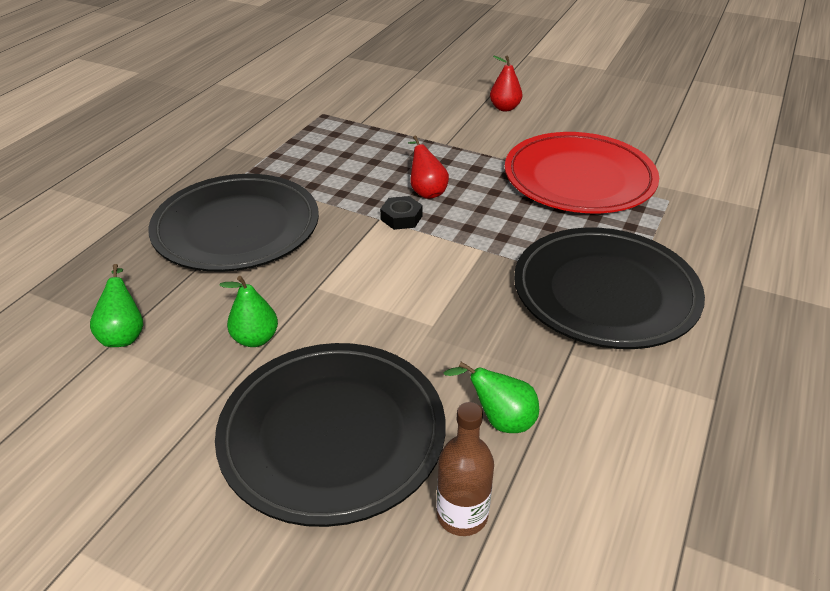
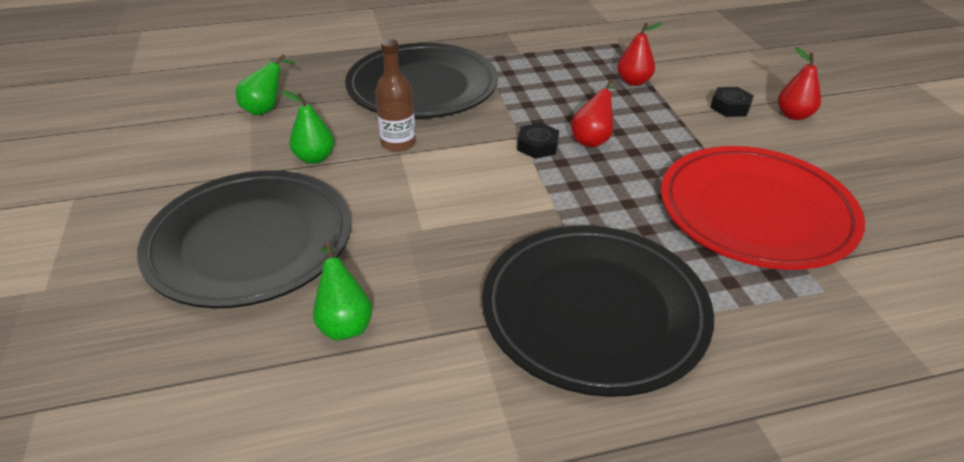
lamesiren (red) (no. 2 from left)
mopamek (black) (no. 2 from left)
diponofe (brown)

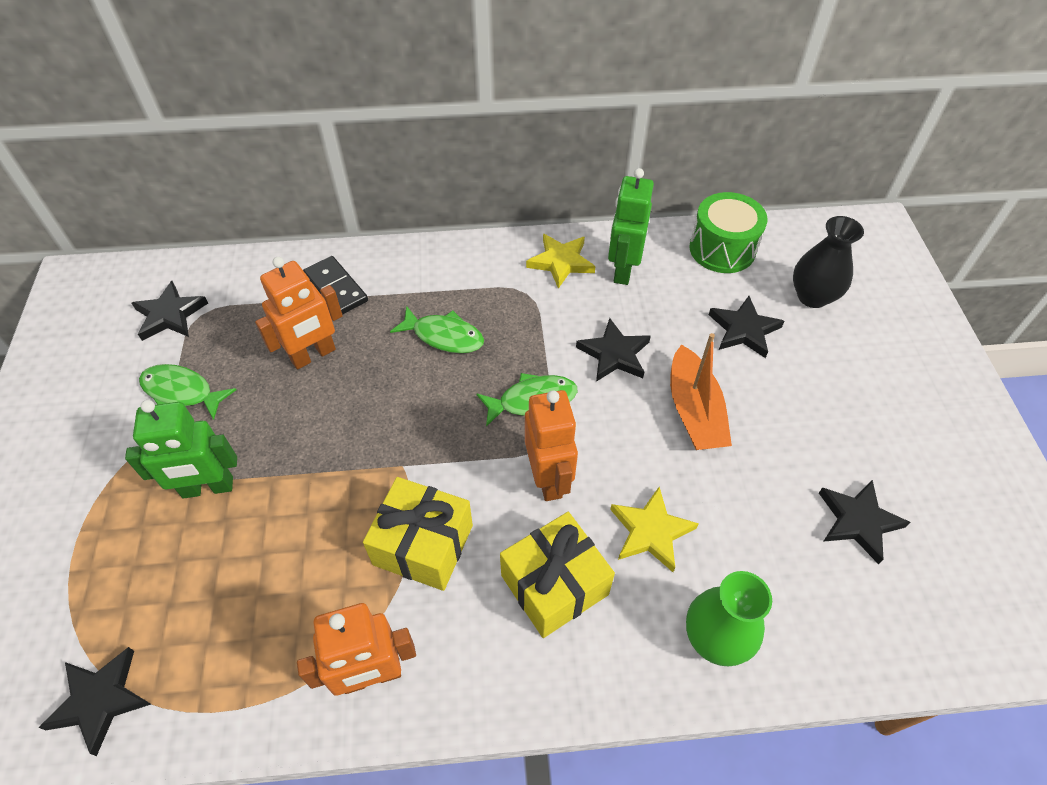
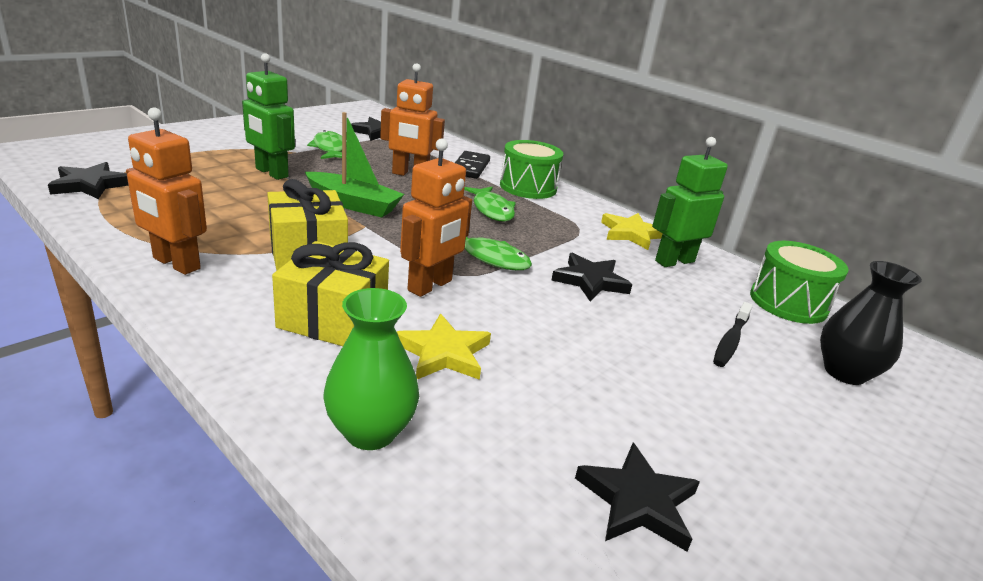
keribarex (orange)
keribarex (green)
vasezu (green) (no. 1 from left)
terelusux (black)

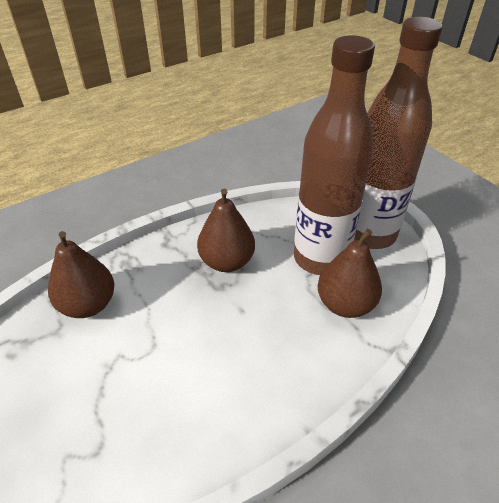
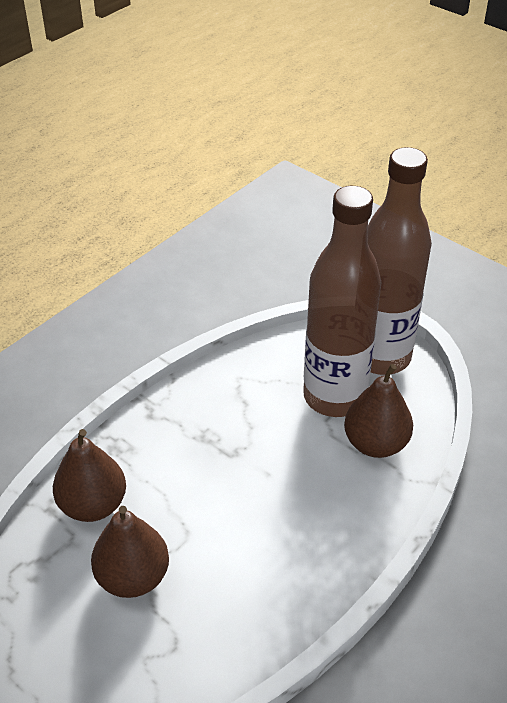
lamesiren (brown) (no. 2 from left)

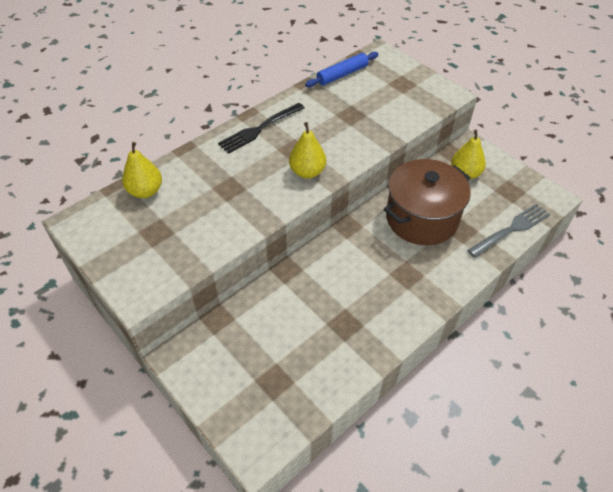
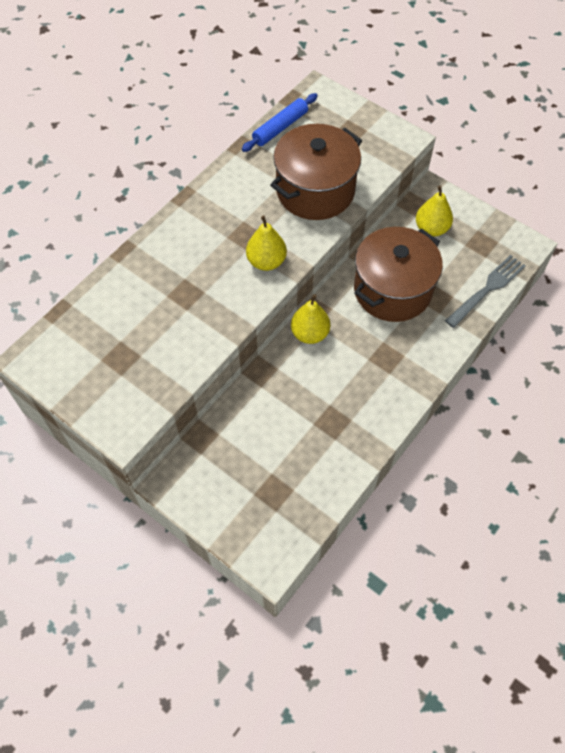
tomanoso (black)
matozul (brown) (no. 1 from left)
lamesiren (yellow) (no. 2 from left)

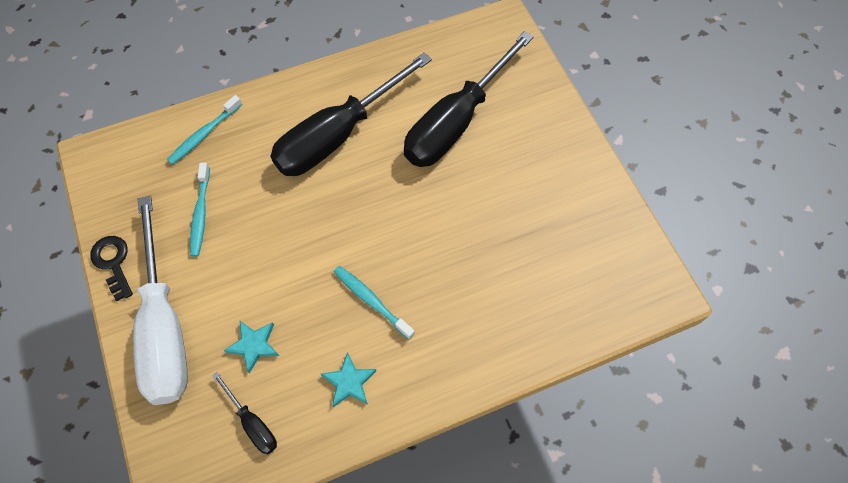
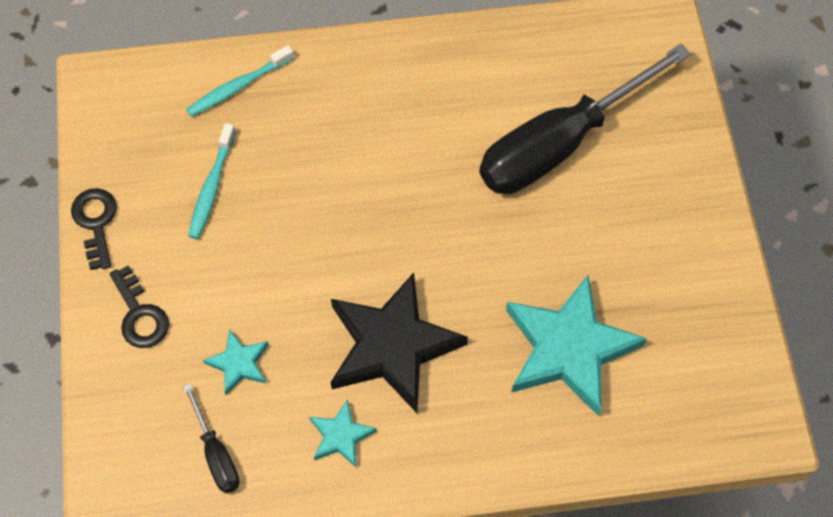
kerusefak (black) (no. 2 from left in the first image)
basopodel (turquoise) (no. 3 from left)
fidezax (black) (no. 2 from left)
basopodel (black)

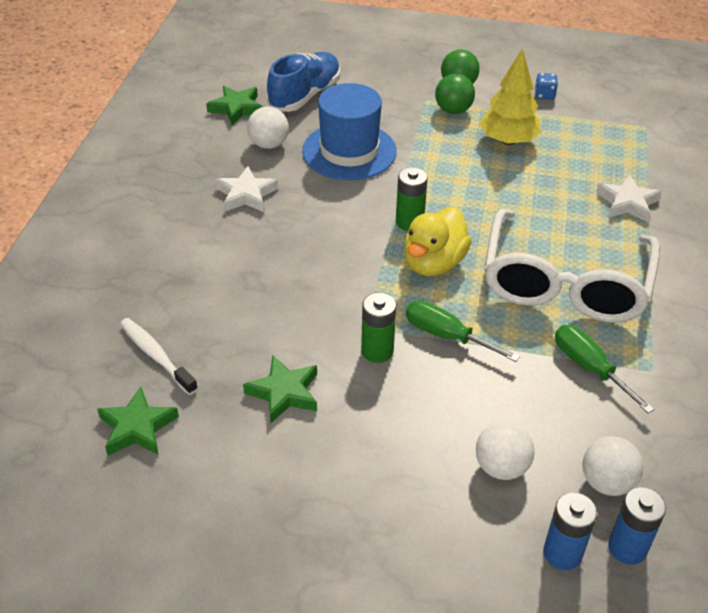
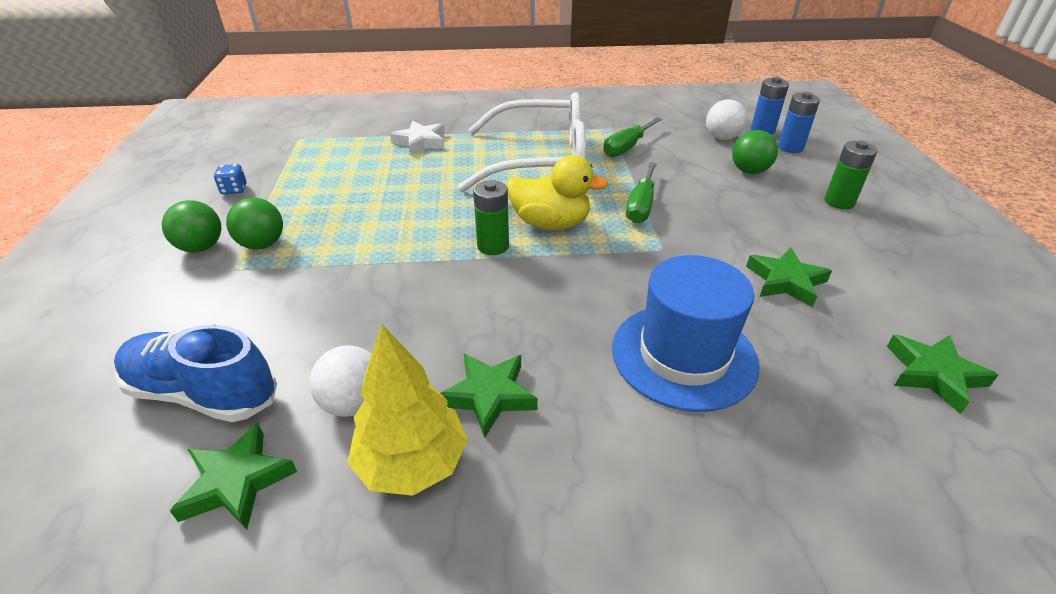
terelusux (white)
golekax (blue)
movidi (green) (no. 2 from left)
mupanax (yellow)
basopodel (green) (no. 2 from left)
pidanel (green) (no. 3 from left)

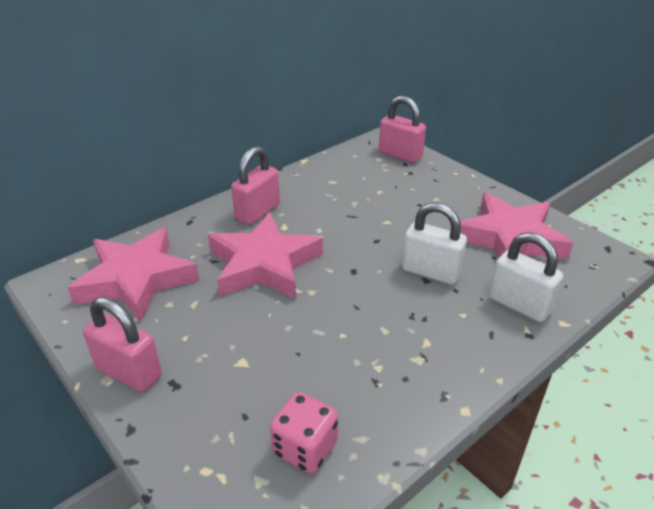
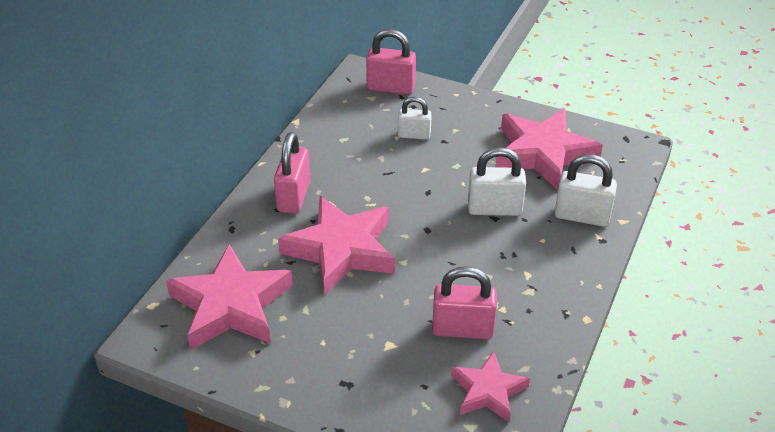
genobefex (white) (no. 1 from left)
genobefex (pink) (no. 3 from left)
basopodel (pink) (no. 3 from left)

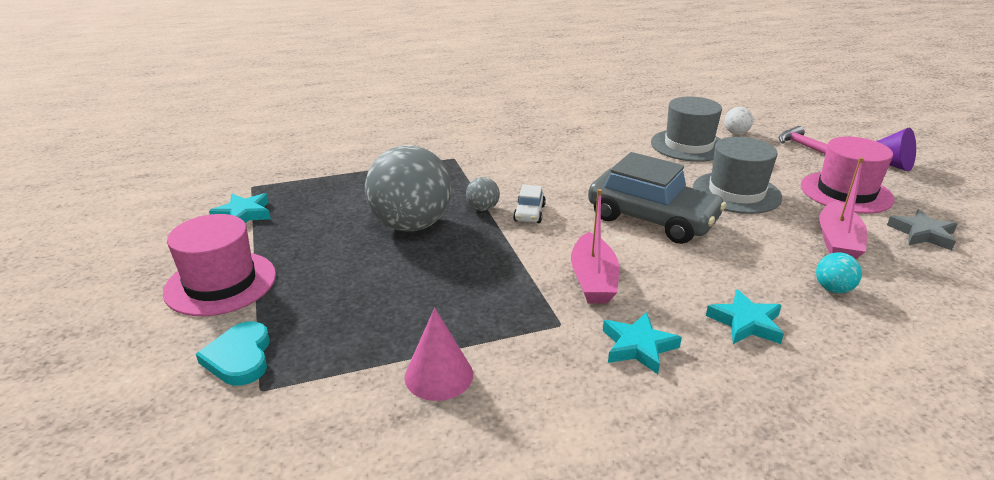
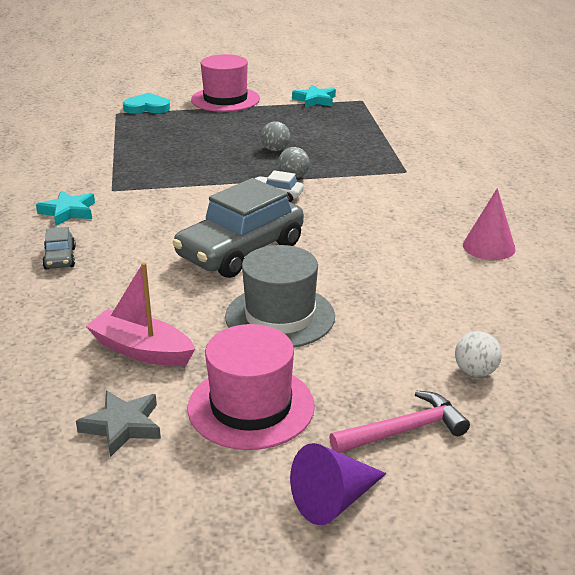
keribarex (pink) (no. 1 from left in the first image)
golekax (grey) (no. 1 from left in the first image)
pidanel (turquoise)
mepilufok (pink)
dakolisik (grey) (no. 1 from left)
pidanel (grey) (no. 1 from left)

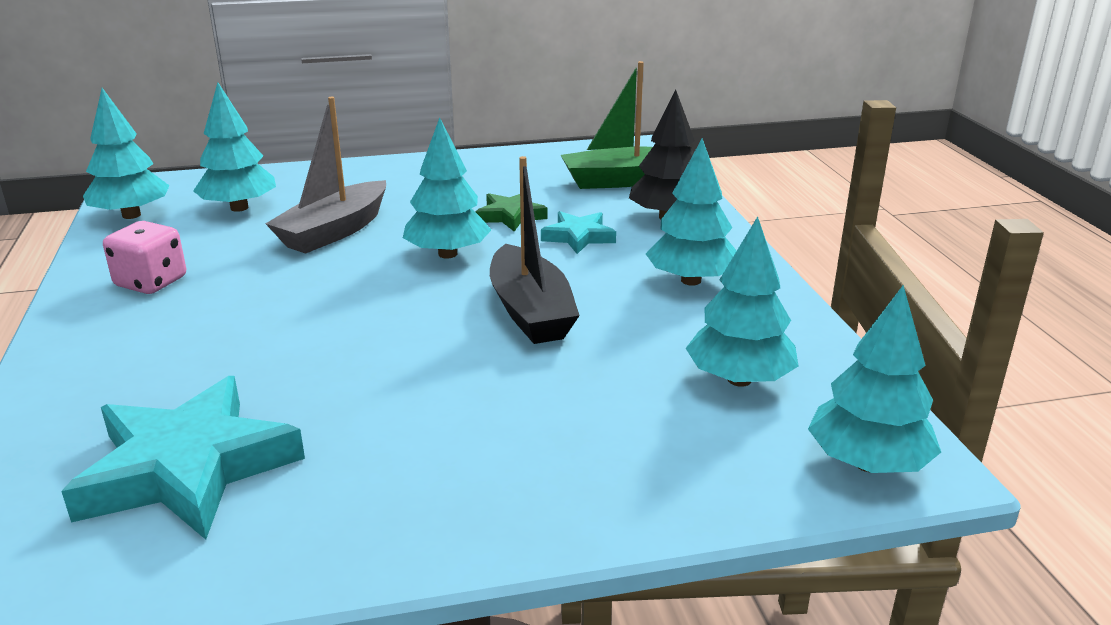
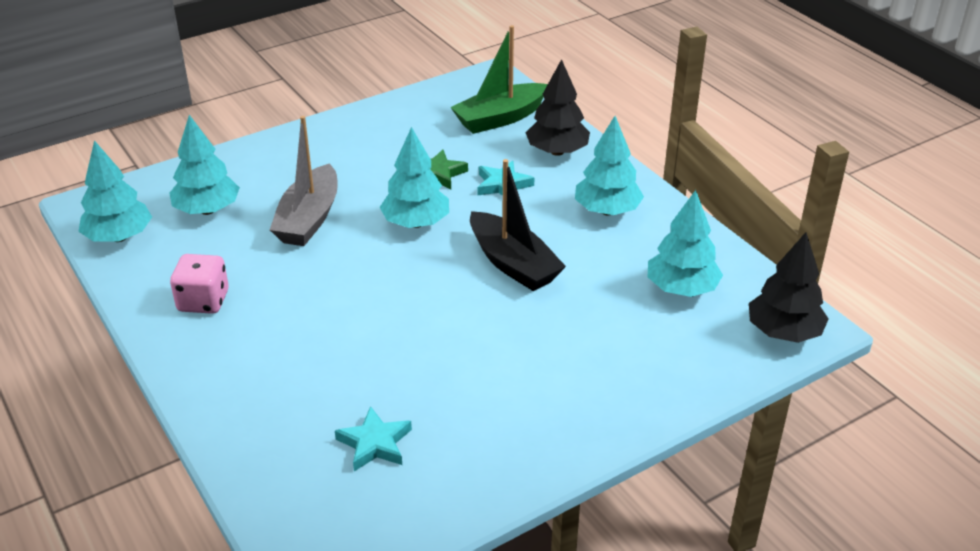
mupanax (black) (no. 2 from left)
basopodel (turquoise) (no. 1 from left)

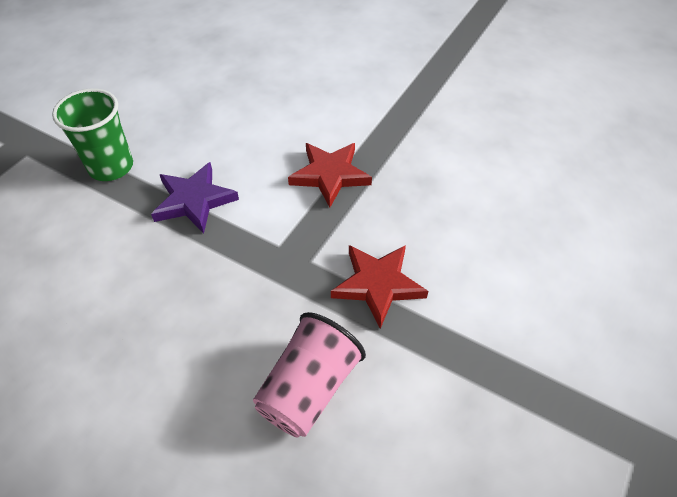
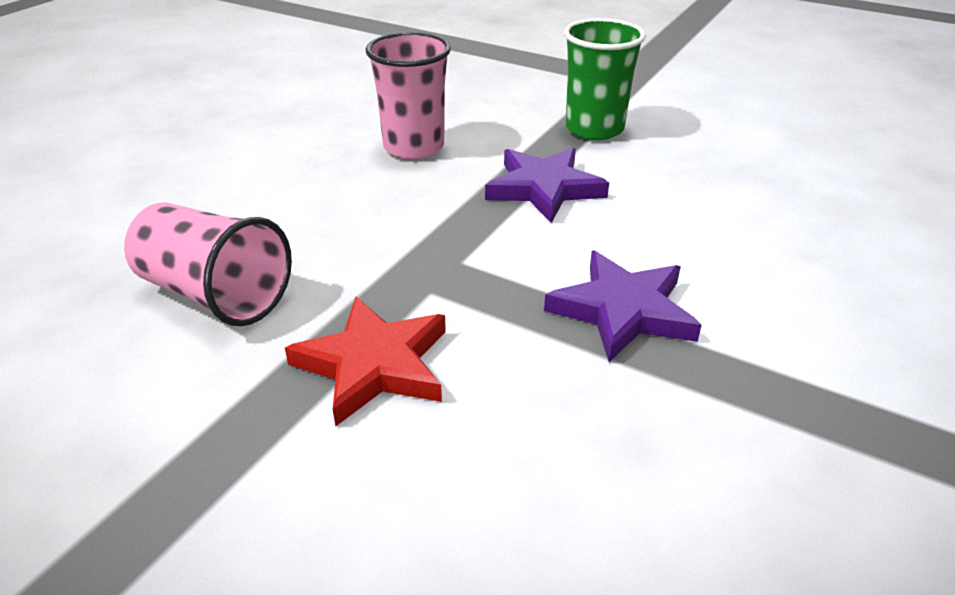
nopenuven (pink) (no. 2 from left)
basopodel (purple) (no. 2 from left)

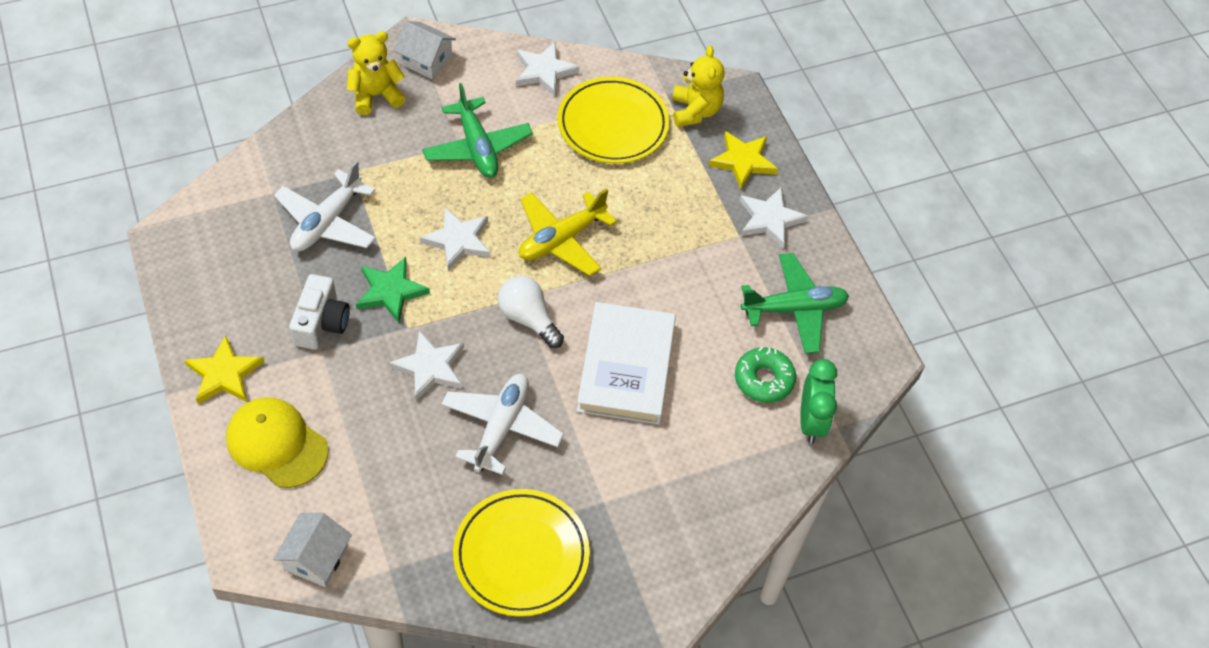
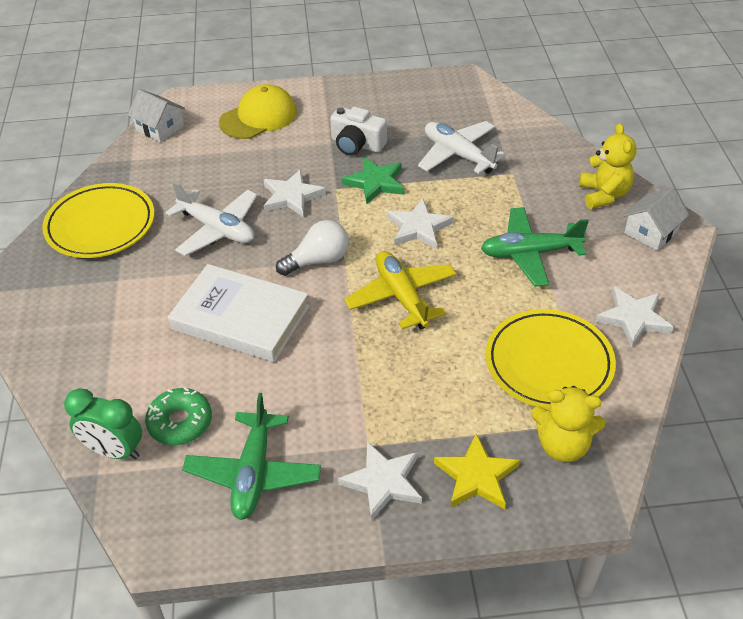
basopodel (yellow) (no. 1 from left in the first image)

